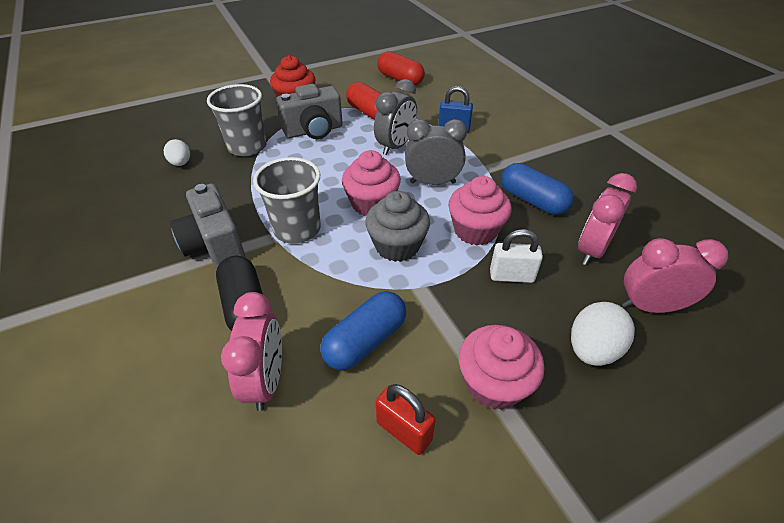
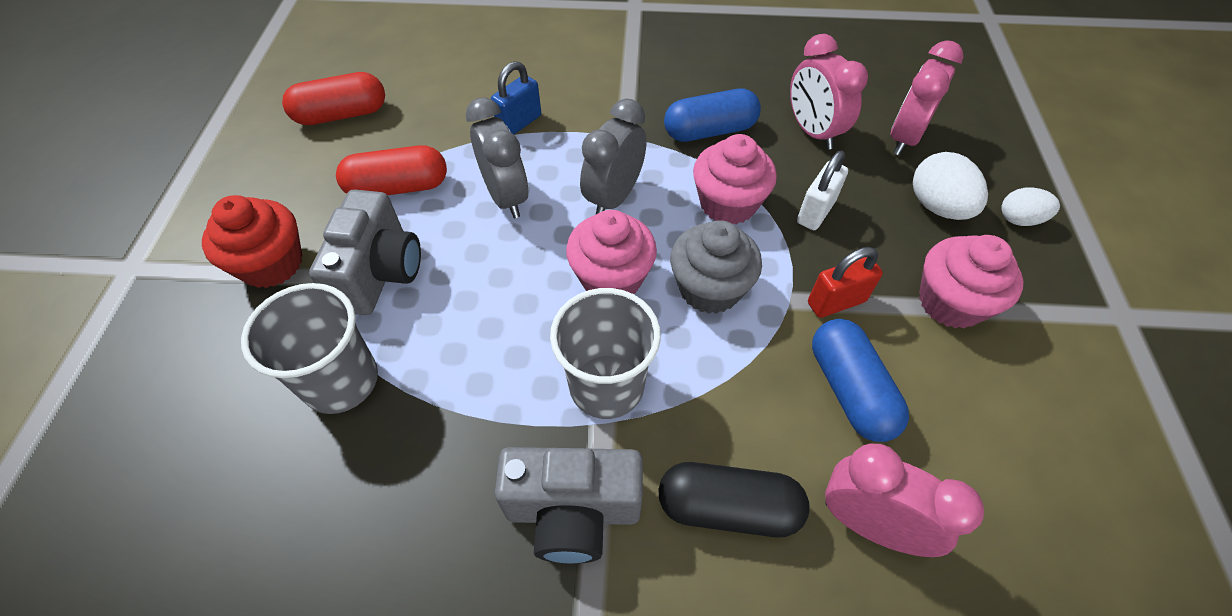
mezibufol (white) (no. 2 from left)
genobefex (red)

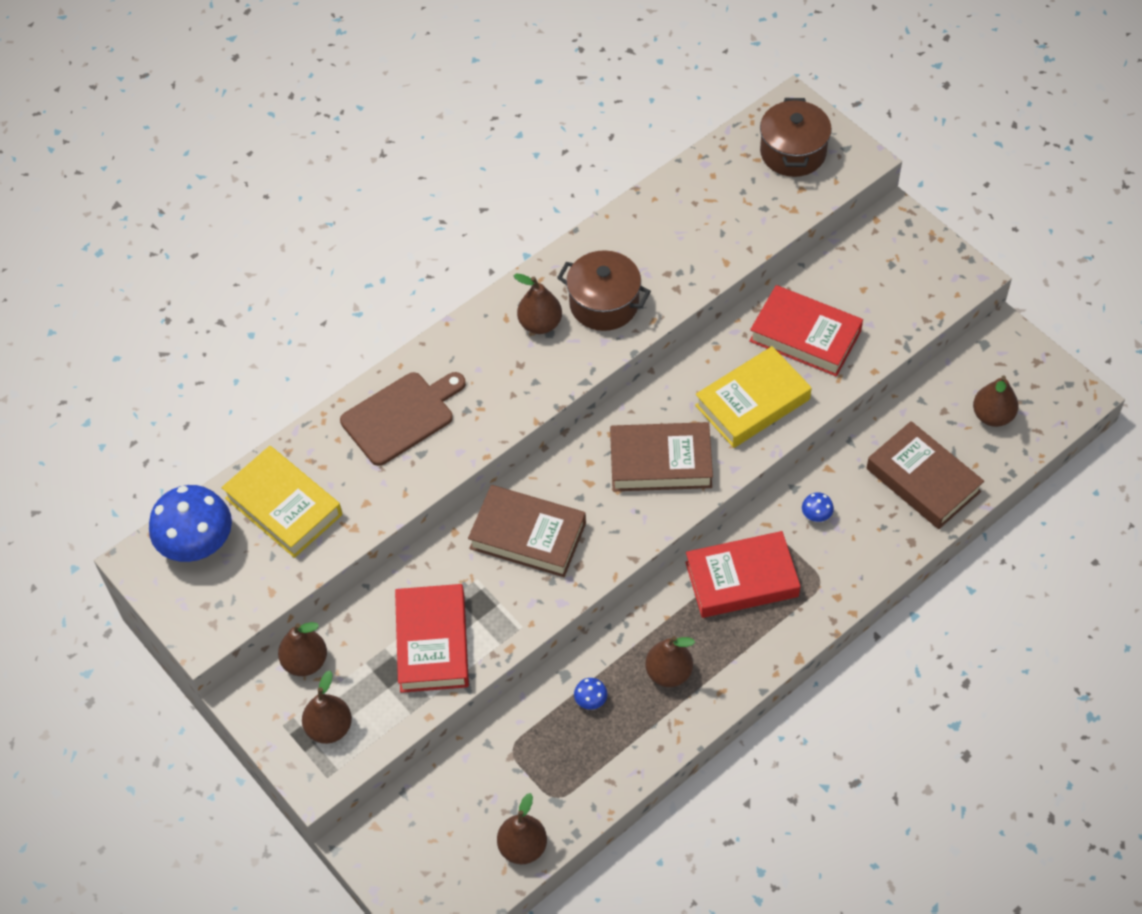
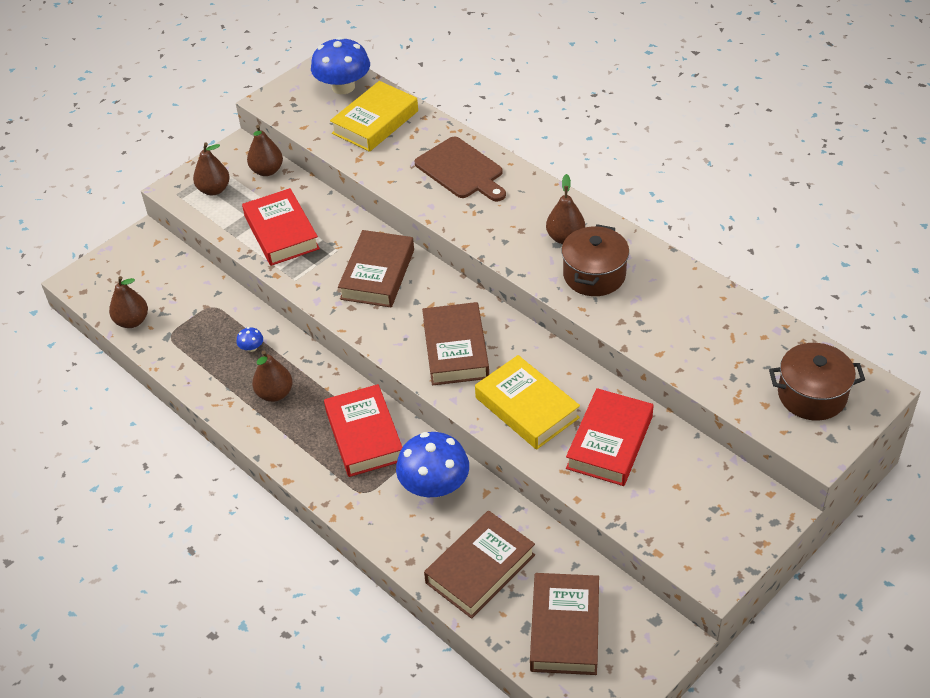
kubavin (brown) (no. 4 from left)
kubavin (red) (no. 1 from left)
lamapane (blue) (no. 3 from left)

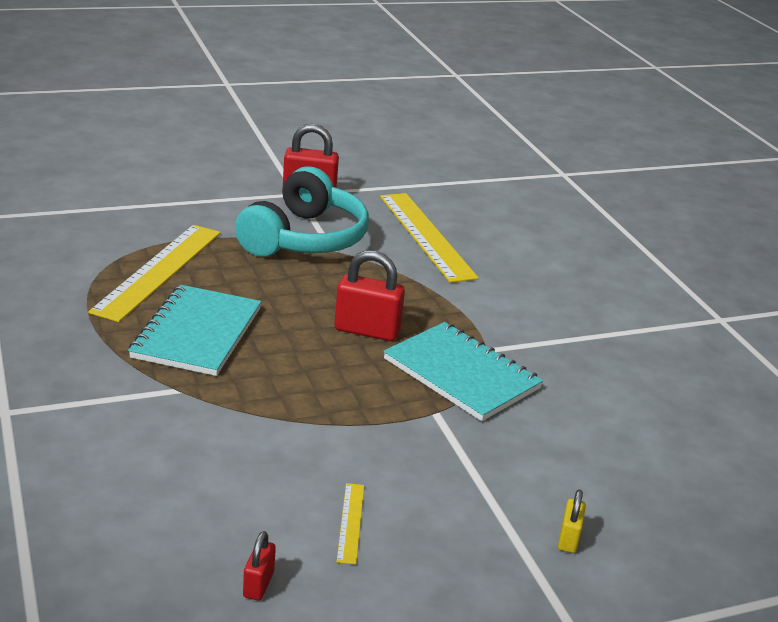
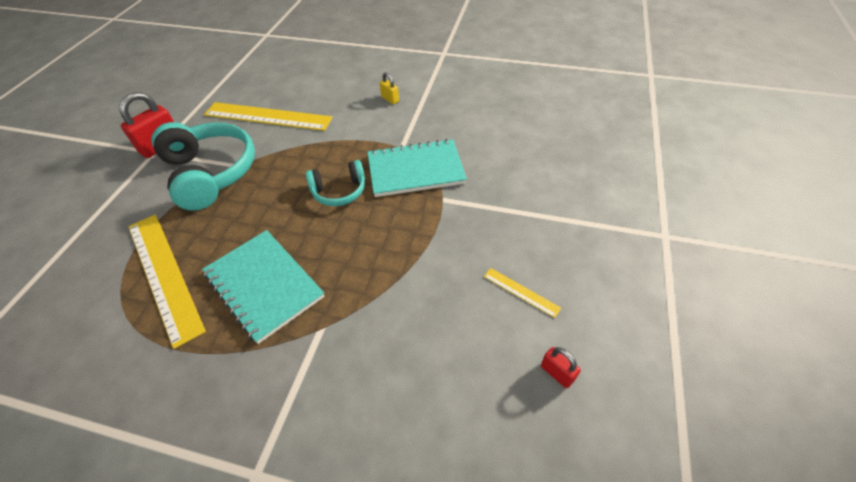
genobefex (yellow)
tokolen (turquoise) (no. 2 from left)

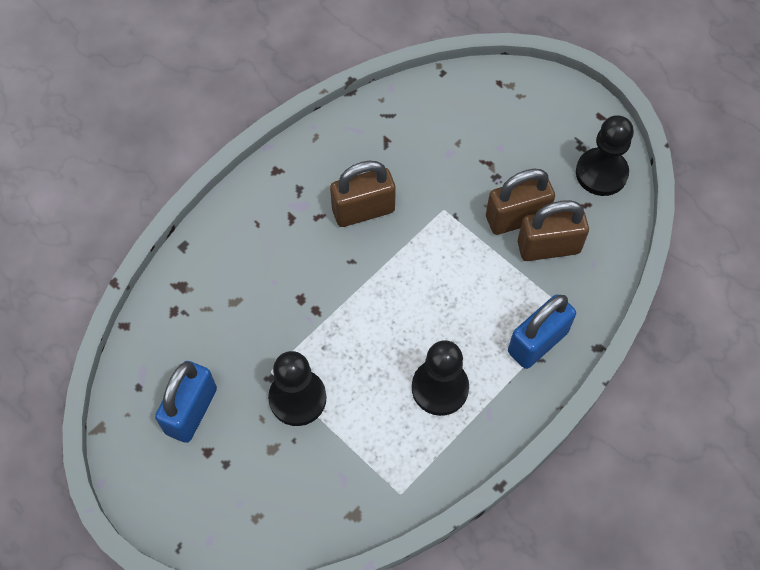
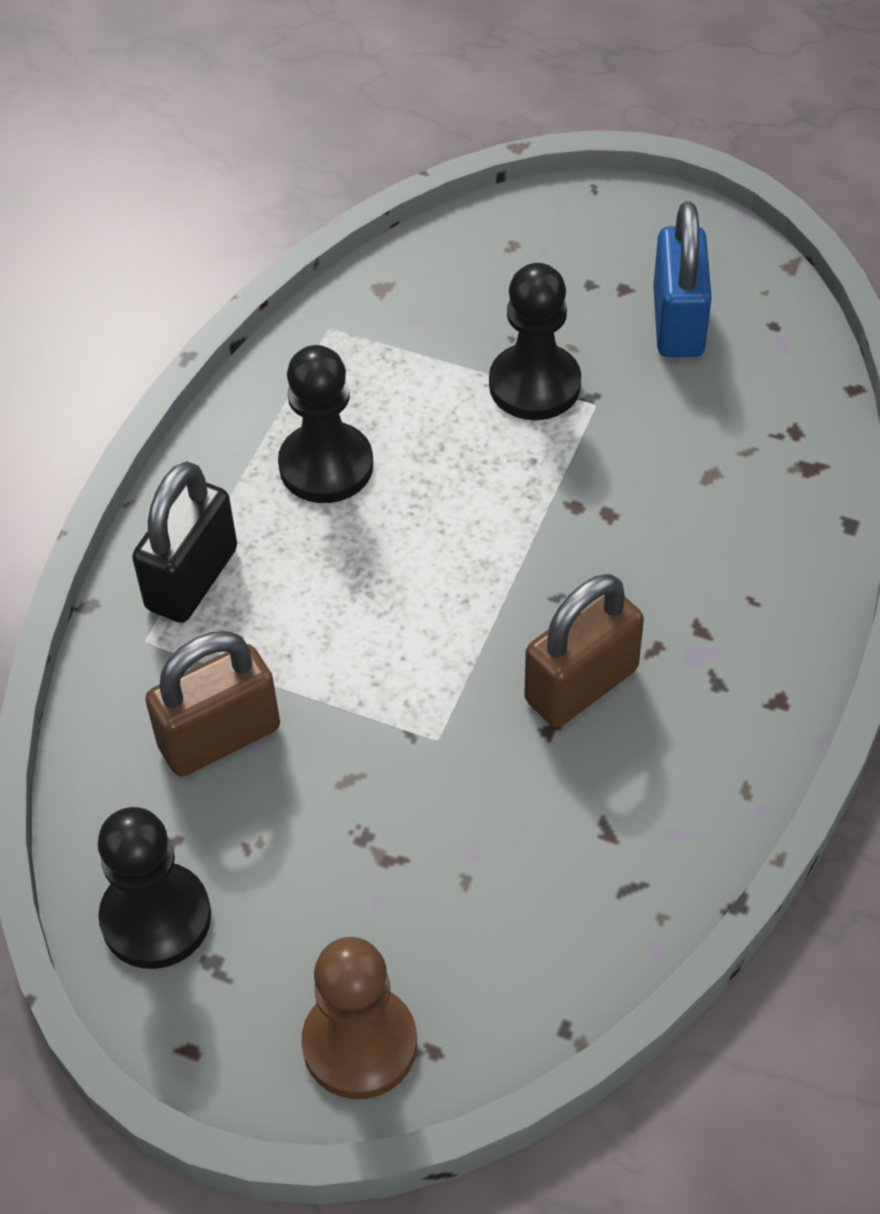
genobefex (brown) (no. 2 from left in the first image)
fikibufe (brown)
genobefex (black)

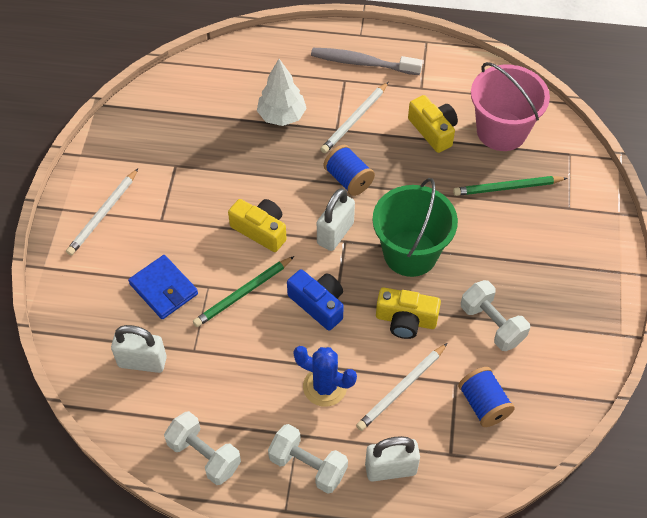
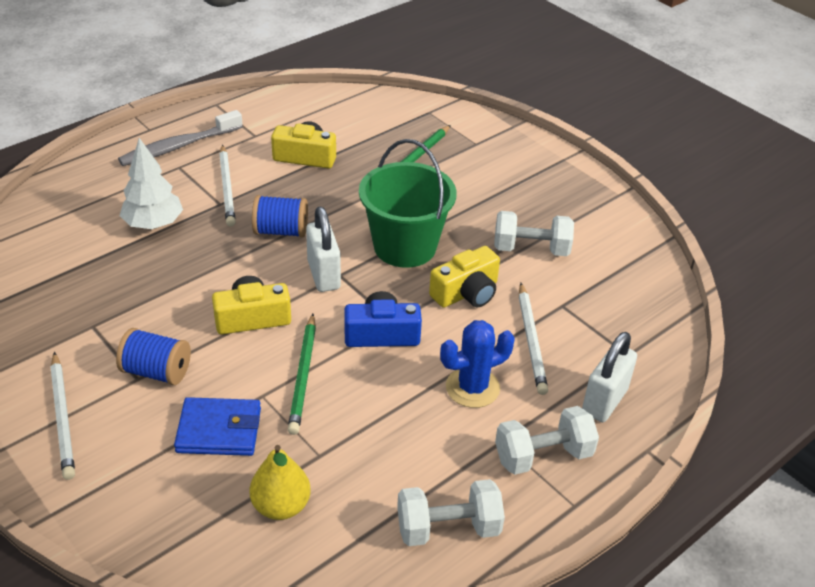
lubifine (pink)
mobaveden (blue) (no. 1 from left)
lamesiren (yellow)

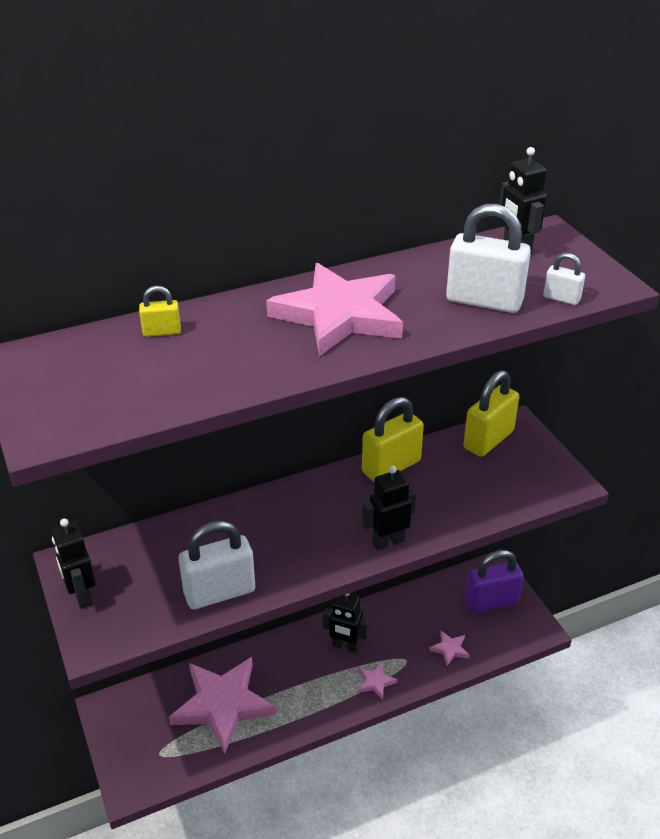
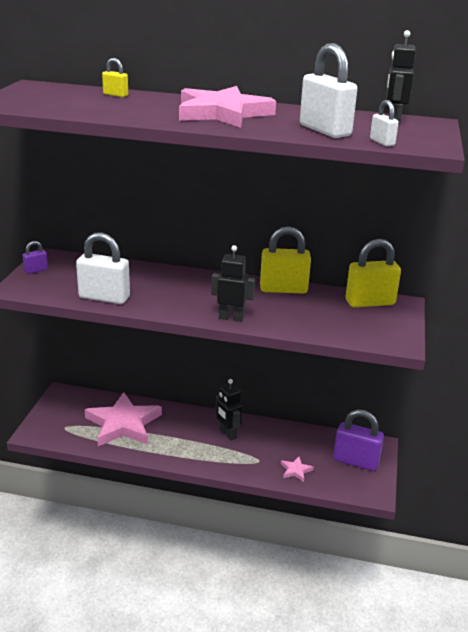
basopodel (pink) (no. 3 from left in the first image)
genobefex (purple) (no. 1 from left)

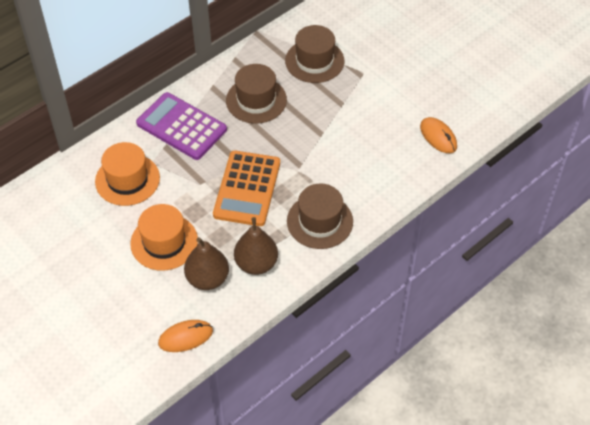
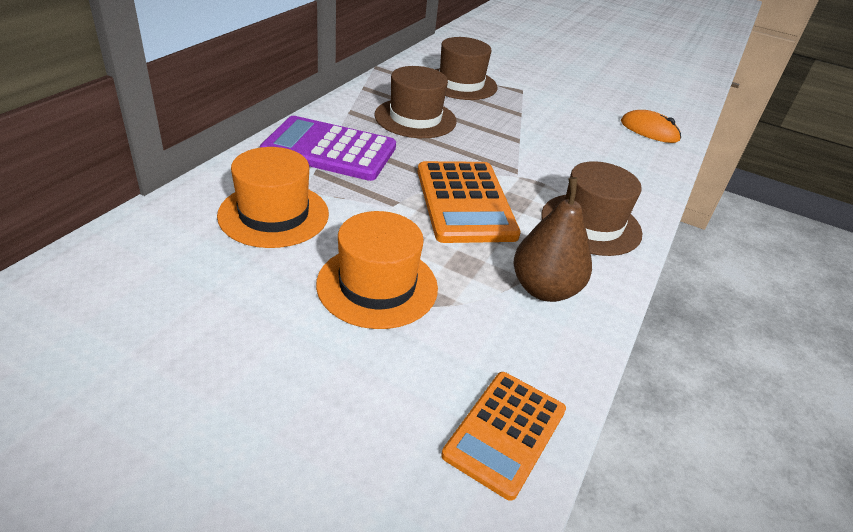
lamesiren (brown) (no. 1 from left in the first image)
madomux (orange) (no. 2 from left)

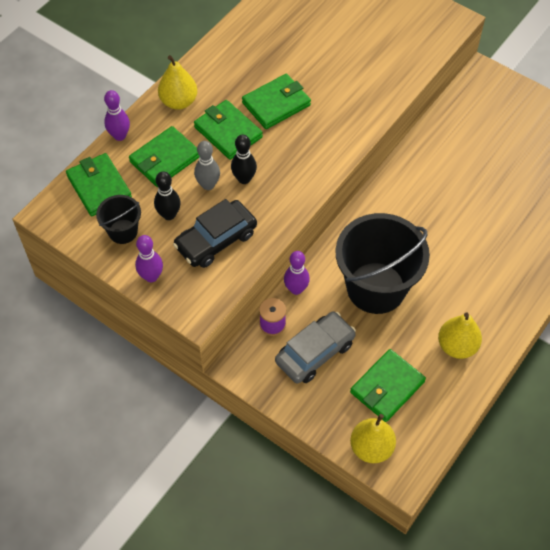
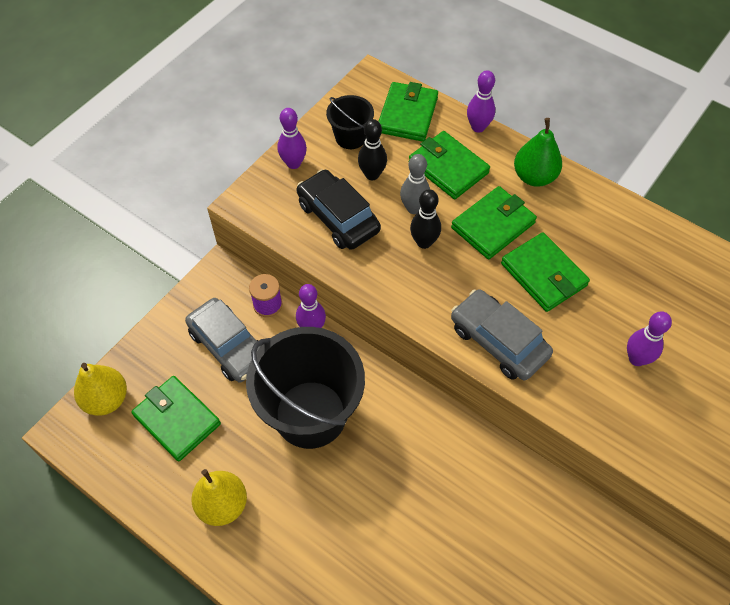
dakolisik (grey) (no. 2 from left)
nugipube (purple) (no. 4 from left)
lamesiren (green)
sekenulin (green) (no. 2 from left)

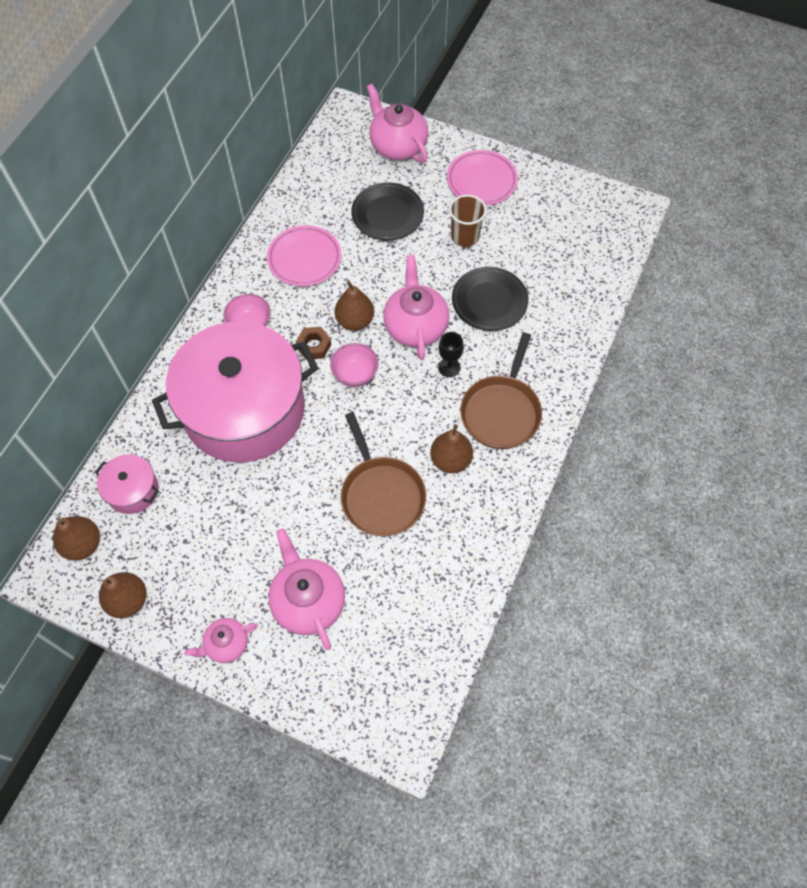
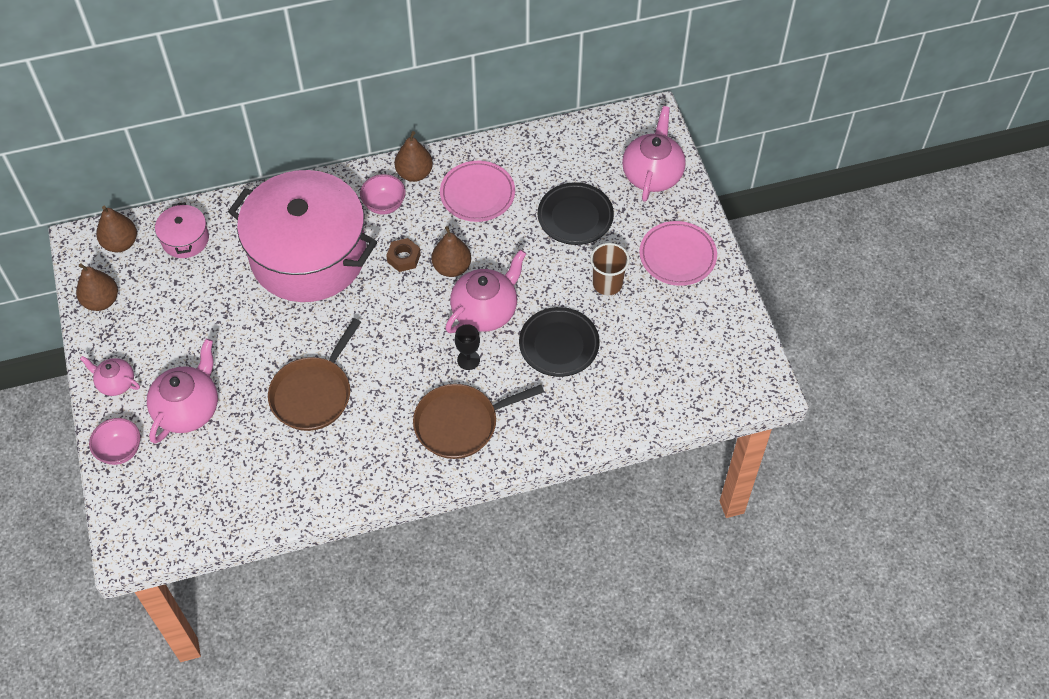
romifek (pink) (no. 1 from left)
lamesiren (brown) (no. 3 from left)

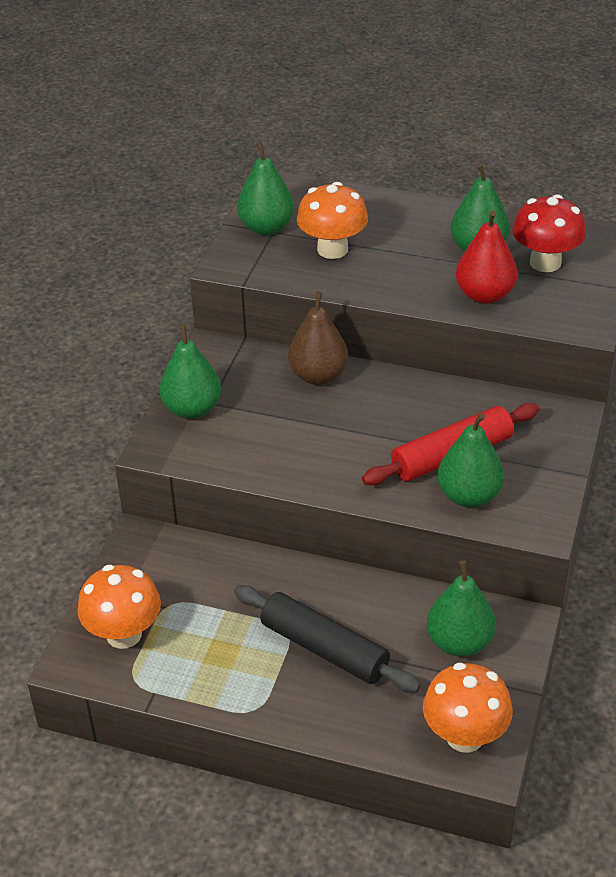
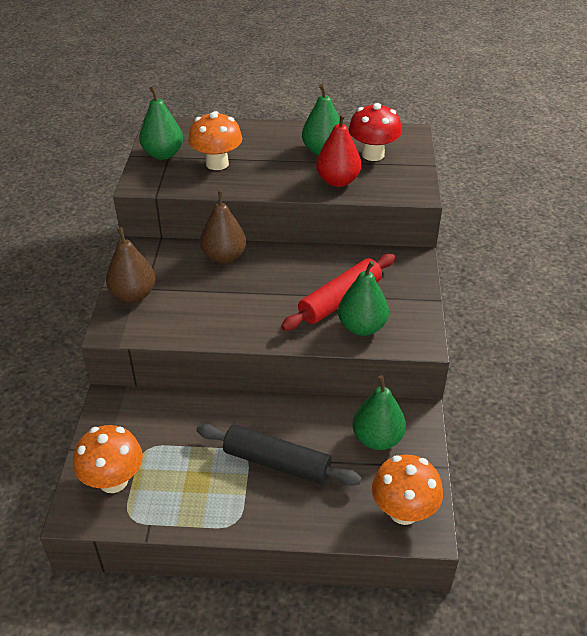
lamesiren (brown) (no. 1 from left)

